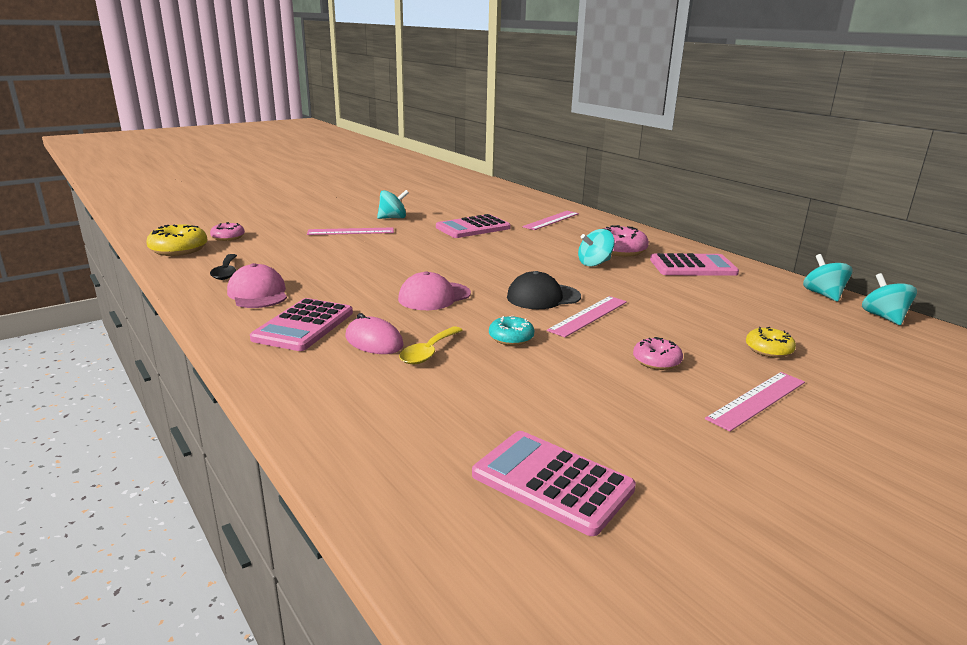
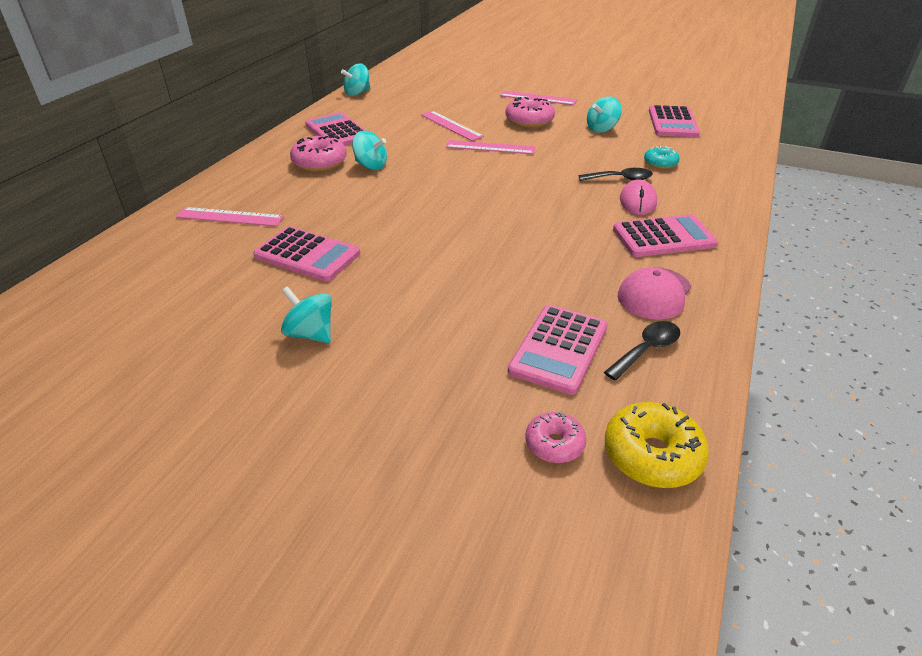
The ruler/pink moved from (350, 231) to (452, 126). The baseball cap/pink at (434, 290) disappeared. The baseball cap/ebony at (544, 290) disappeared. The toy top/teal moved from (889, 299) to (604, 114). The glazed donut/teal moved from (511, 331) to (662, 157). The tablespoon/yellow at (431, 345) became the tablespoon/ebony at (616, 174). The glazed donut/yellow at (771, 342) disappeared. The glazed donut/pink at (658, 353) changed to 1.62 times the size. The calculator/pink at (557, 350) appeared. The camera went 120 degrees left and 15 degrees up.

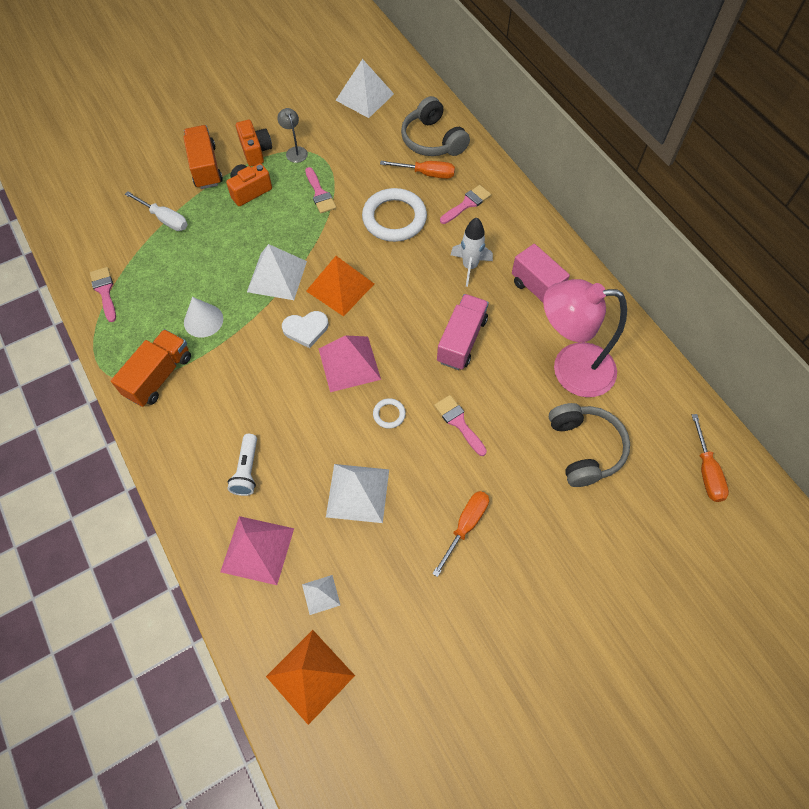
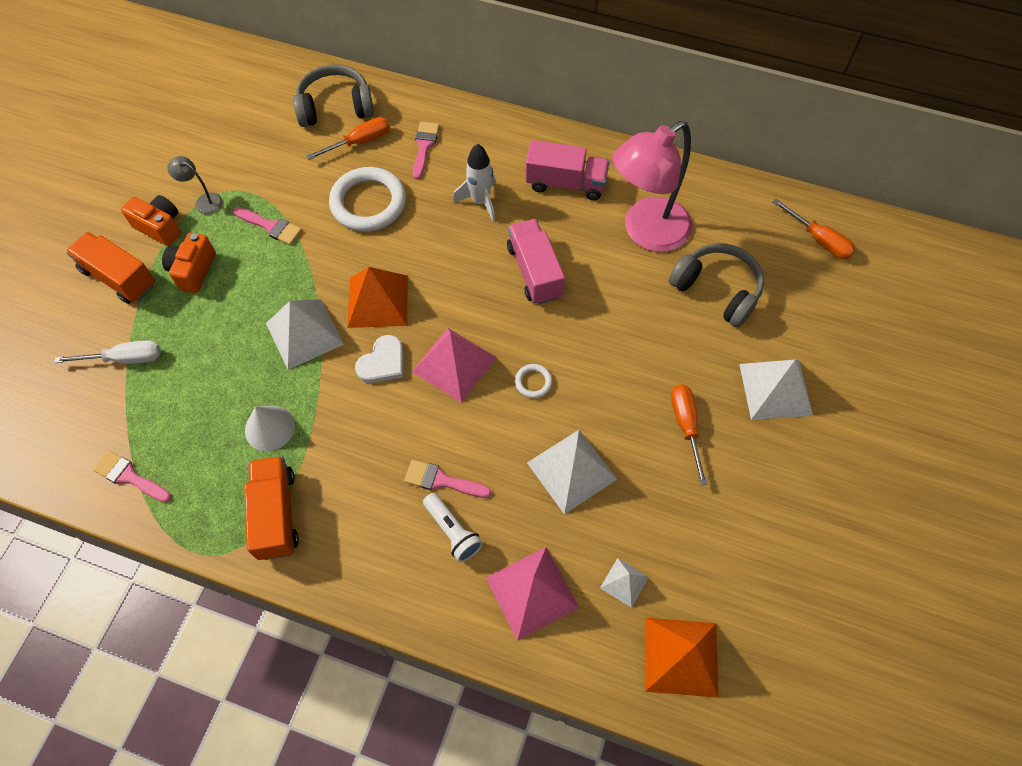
The solid pyramid/snow-white moved from (365, 88) to (776, 390). The headset/grey at (435, 126) turned 150 degrees clockwise. The paint brush/pink moved from (460, 425) to (447, 479). The camera went 40 degrees left and 0 degrees up.

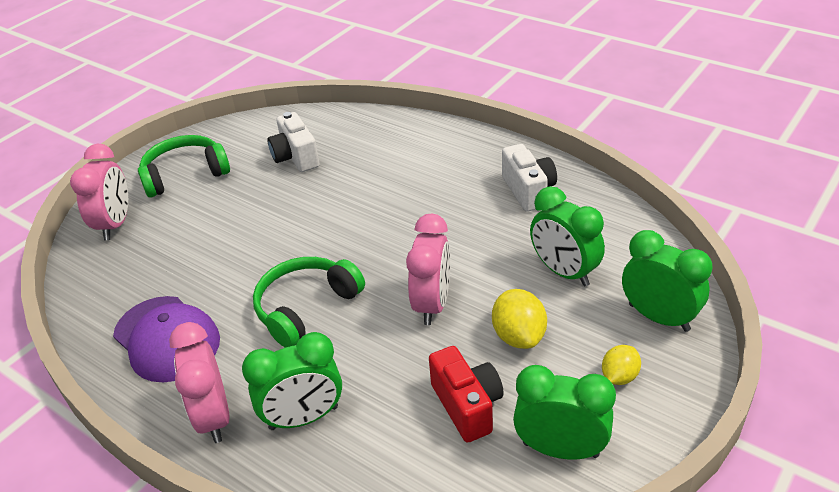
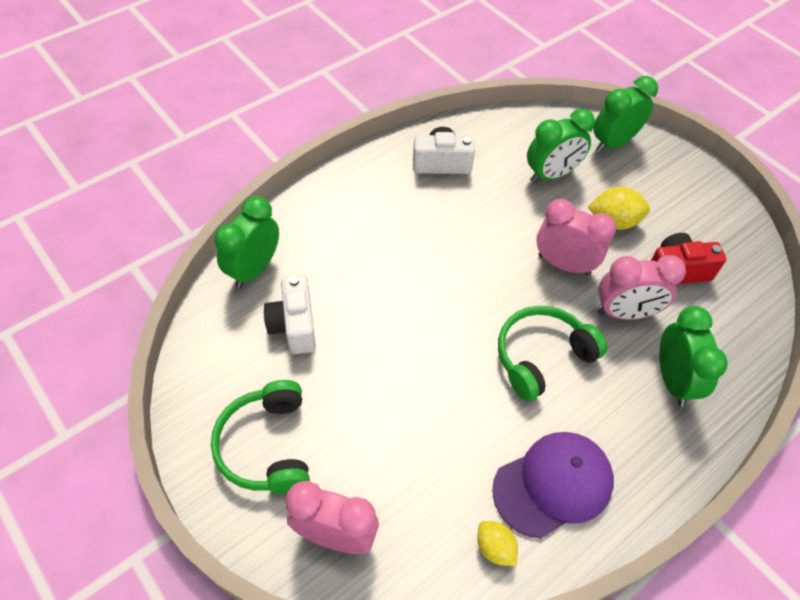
The photo camera/snow-white at (293, 142) turned 90 degrees clockwise. The headset/emerald at (309, 302) turned 90 degrees clockwise. The bedside clock/pink moved from (199, 382) to (642, 287). The citrus fruit/yellow moved from (621, 365) to (497, 543). The bedside clock/emerald moved from (564, 412) to (246, 242). The camera went 80 degrees left and 15 degrees up.

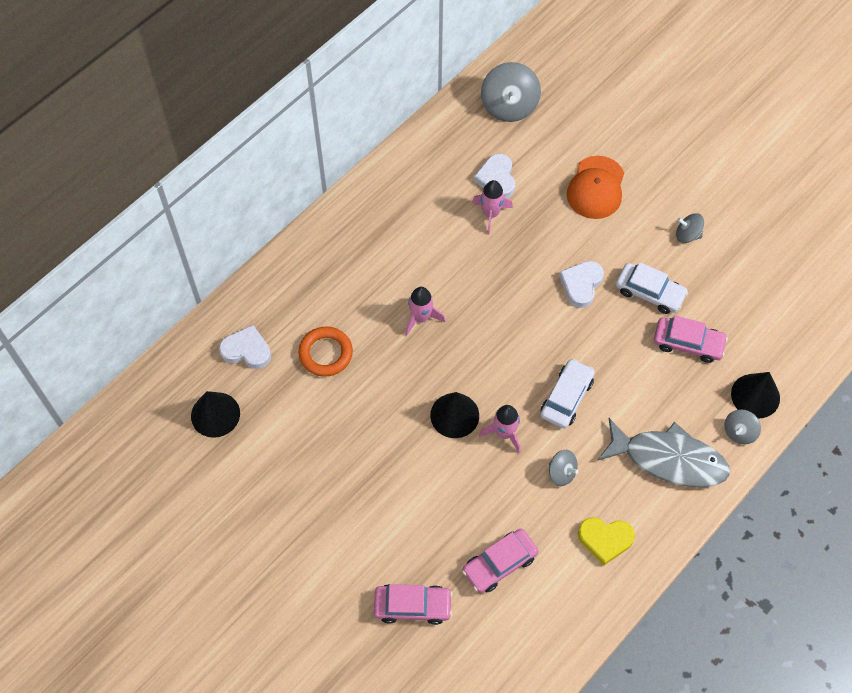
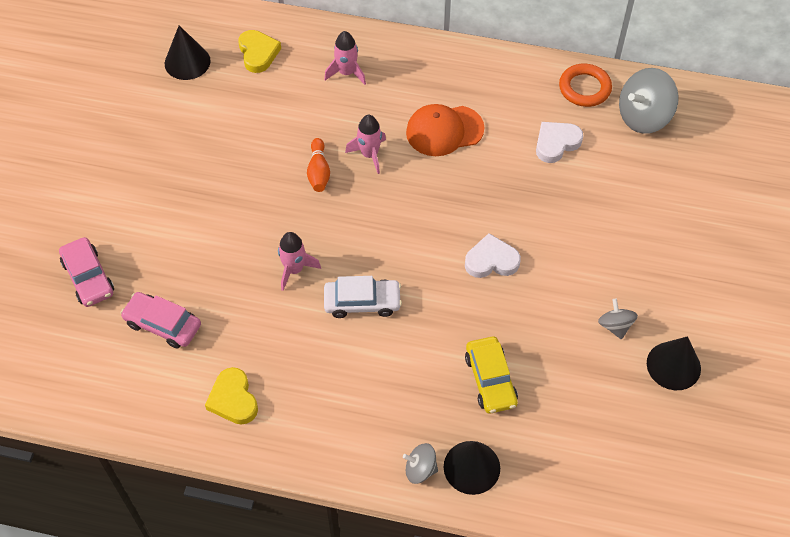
The baseball cap/orange-coloured moved from (595, 187) to (445, 130). The rocket/pink moved from (492, 207) to (345, 58). The automobile/snow-white at (652, 288) disappeared. The automobile/pink at (691, 339) became the automobile/yellow at (491, 375). The heart shape/snow-white at (245, 347) became the heart shape/yellow at (259, 51). The torus/orange-coloured moved from (325, 351) to (585, 85). The solid cone/ebony moved from (454, 415) to (674, 363). The fish figure/grey at (664, 452) disappeared. The toy top/grey at (564, 468) disappeared. The tenpin/orange-coloured at (318, 165) appeared. The camera went 60 degrees right and 5 degrees down.

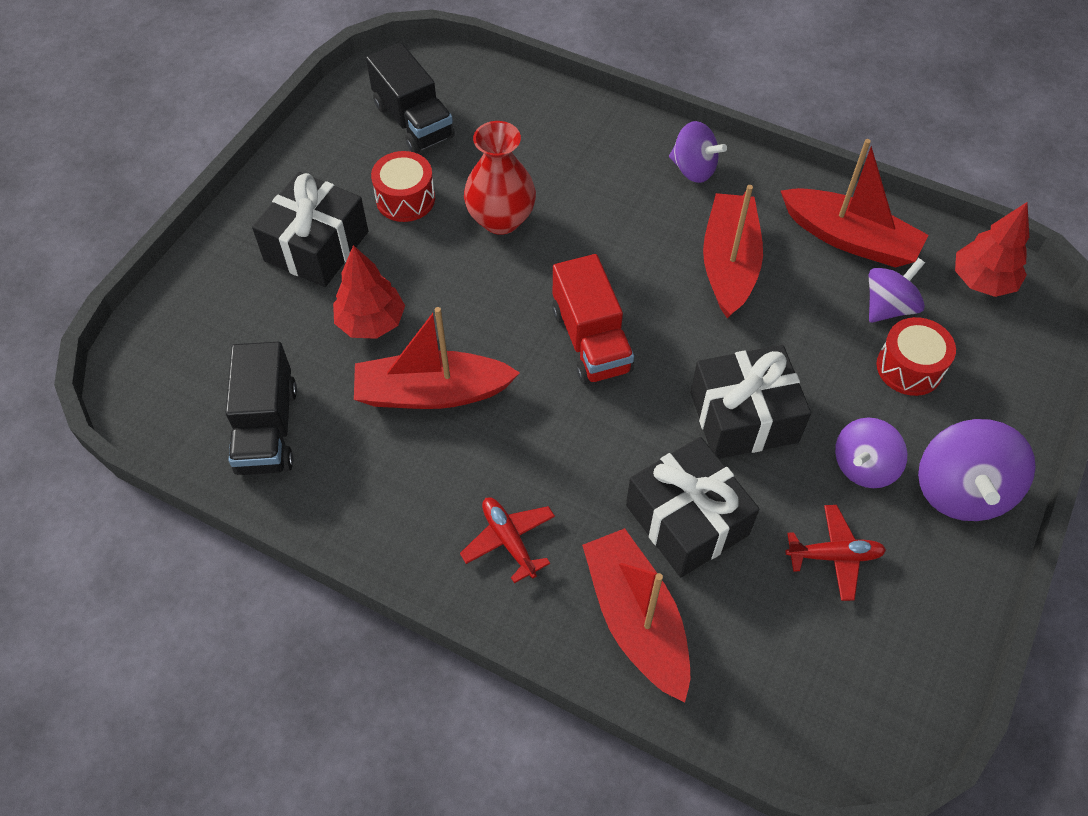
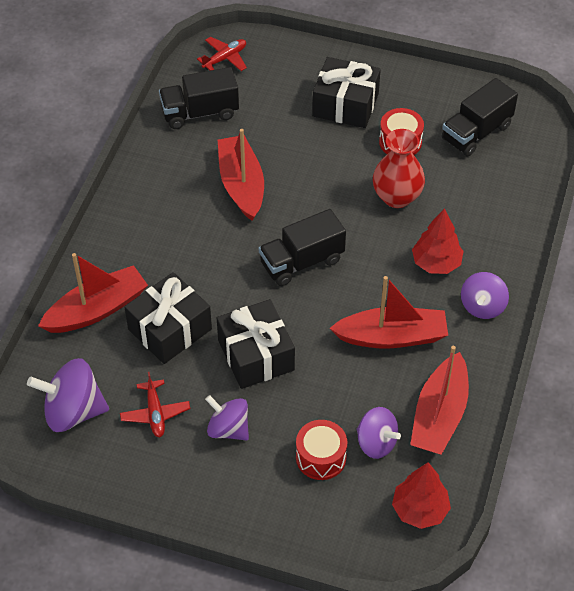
The fir tree/crimson moved from (369, 292) to (438, 241). The toy truck/crimson at (593, 319) became the toy truck/ebony at (302, 247). The toy top/royal purple moved from (977, 470) to (68, 395). The toy plane/crimson moved from (507, 540) to (222, 54). The camera went 80 degrees right and 5 degrees down.

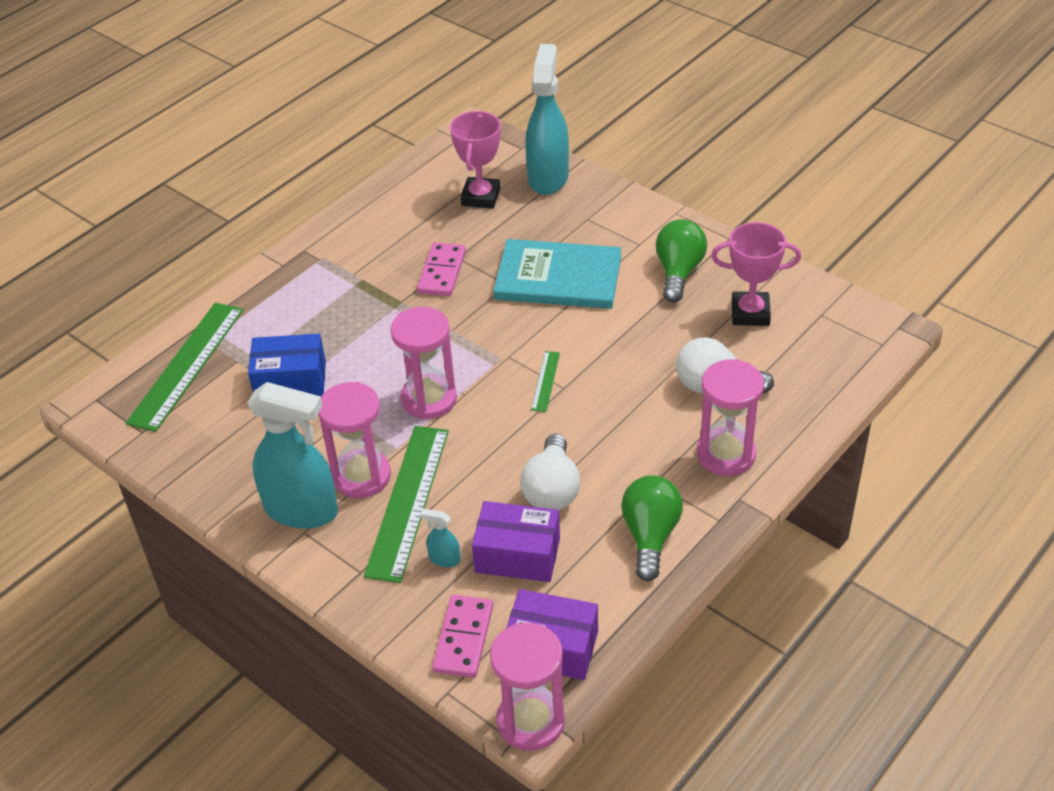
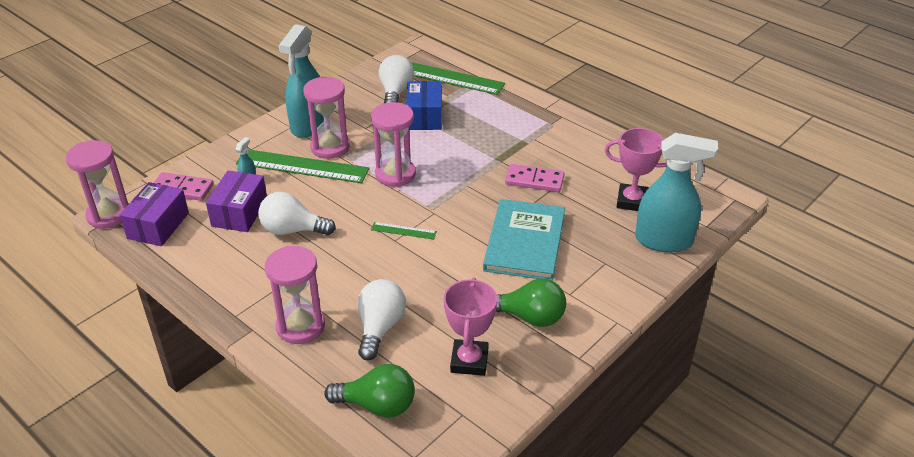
The lightbulb/emerald moved from (652, 528) to (369, 391). The lightbulb/snow-white at (396, 79) appeared. The camera went 90 degrees right and 5 degrees down.

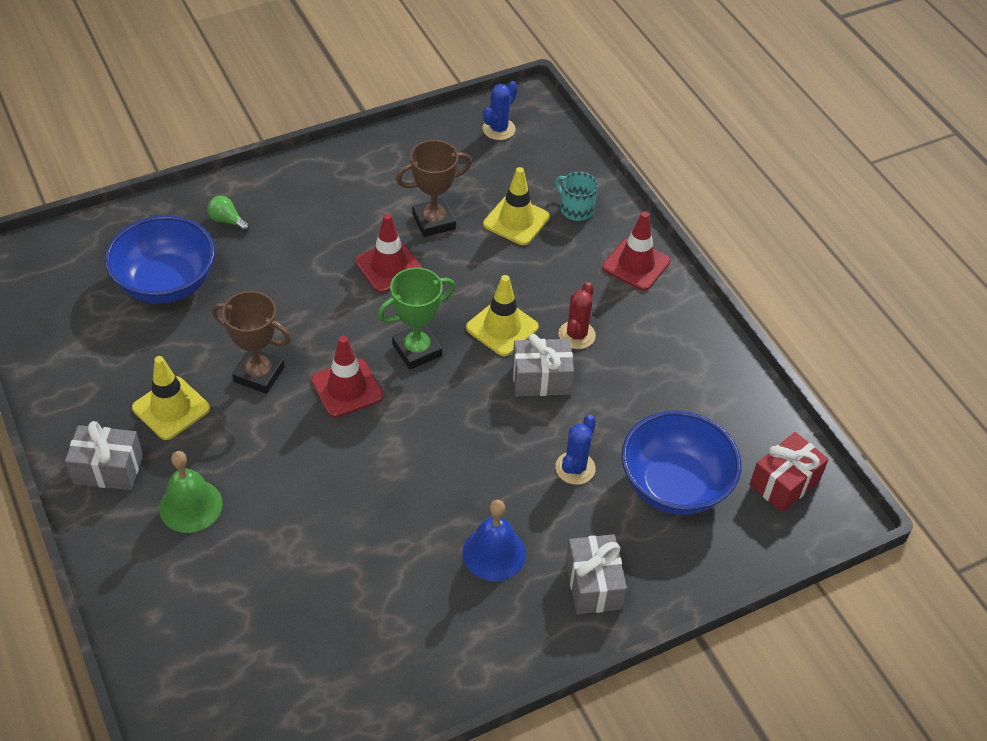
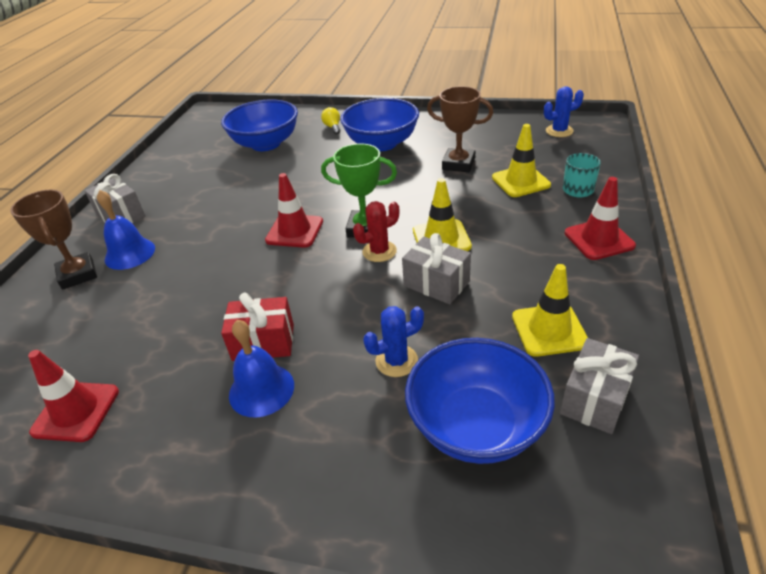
The lightbulb/emerald at (228, 214) became the lightbulb/yellow at (330, 120). The safety cone/crimson moved from (389, 253) to (73, 396). The prickly plant/crimson moved from (577, 315) to (376, 231). The prize cup/brown moved from (251, 342) to (53, 240). The safety cone/yellow moved from (171, 398) to (550, 310). The present/crimson moved from (789, 472) to (257, 326). The bell/emerald at (191, 492) became the bell/royal blue at (126, 230). The present/grey moved from (596, 574) to (599, 386). The serving bowl/royal blue at (379, 124) appeared. The camera went 45 degrees right and 10 degrees down.

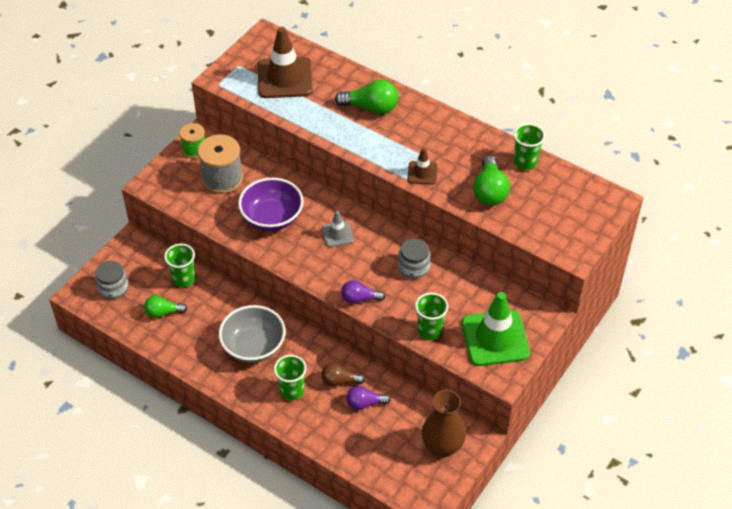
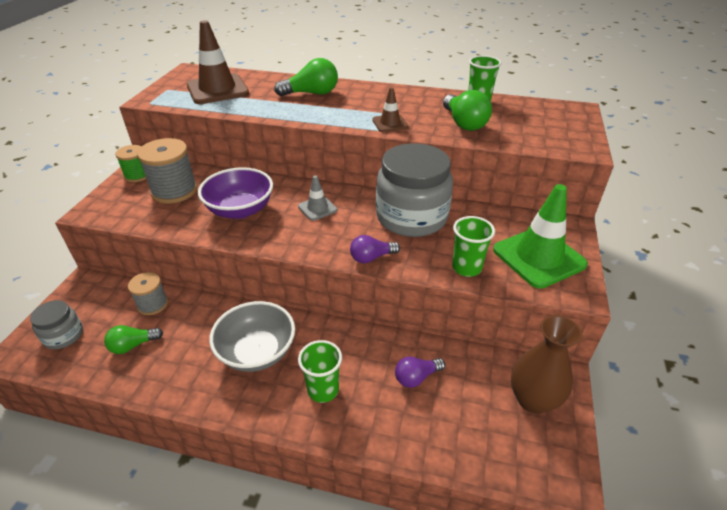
The jam jar/grey at (414, 259) changed to 2.05 times the size. The tumbler/emerald at (179, 266) was replaced by the spool/grey at (148, 293). The lightbulb/brown at (343, 375) disappeared. The camera went 20 degrees left and 10 degrees down.

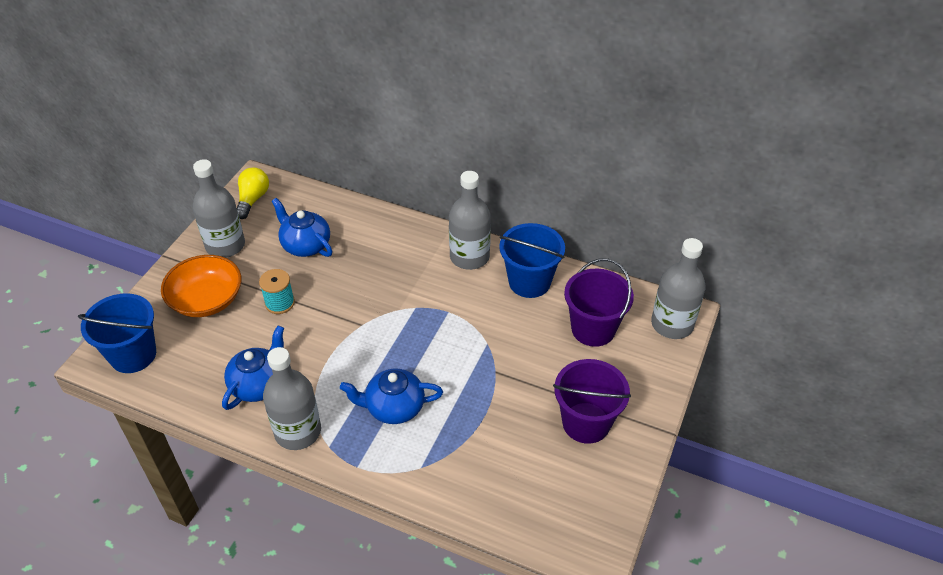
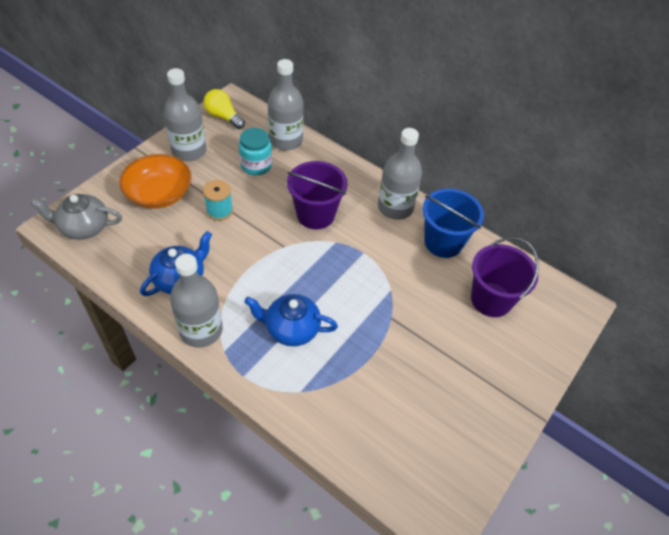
The lightbulb/yellow at (253, 193) turned 75 degrees counterclockwise. The tea pot/royal blue at (302, 227) was replaced by the jam jar/teal at (255, 151). The flask/grey moved from (678, 288) to (286, 105). The sand bucket/royal blue at (117, 333) was replaced by the tea pot/grey at (76, 217). The sand bucket/royal purple moved from (592, 401) to (317, 195). The camera went 10 degrees right and 5 degrees up.

